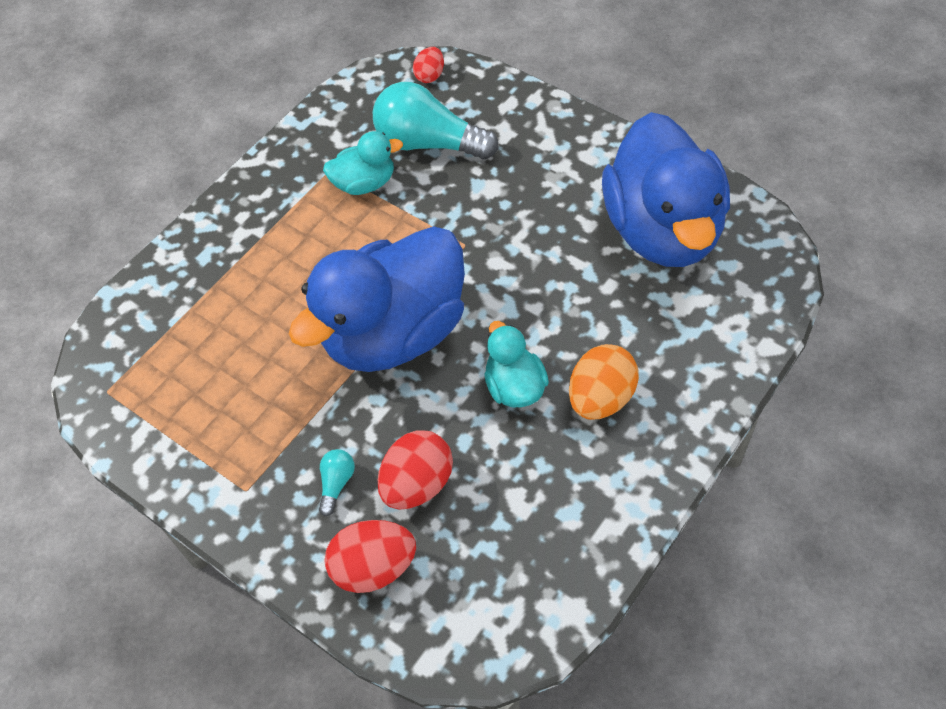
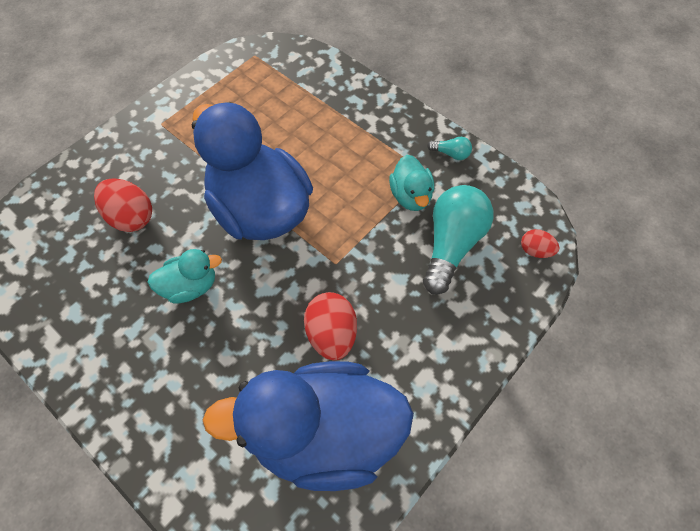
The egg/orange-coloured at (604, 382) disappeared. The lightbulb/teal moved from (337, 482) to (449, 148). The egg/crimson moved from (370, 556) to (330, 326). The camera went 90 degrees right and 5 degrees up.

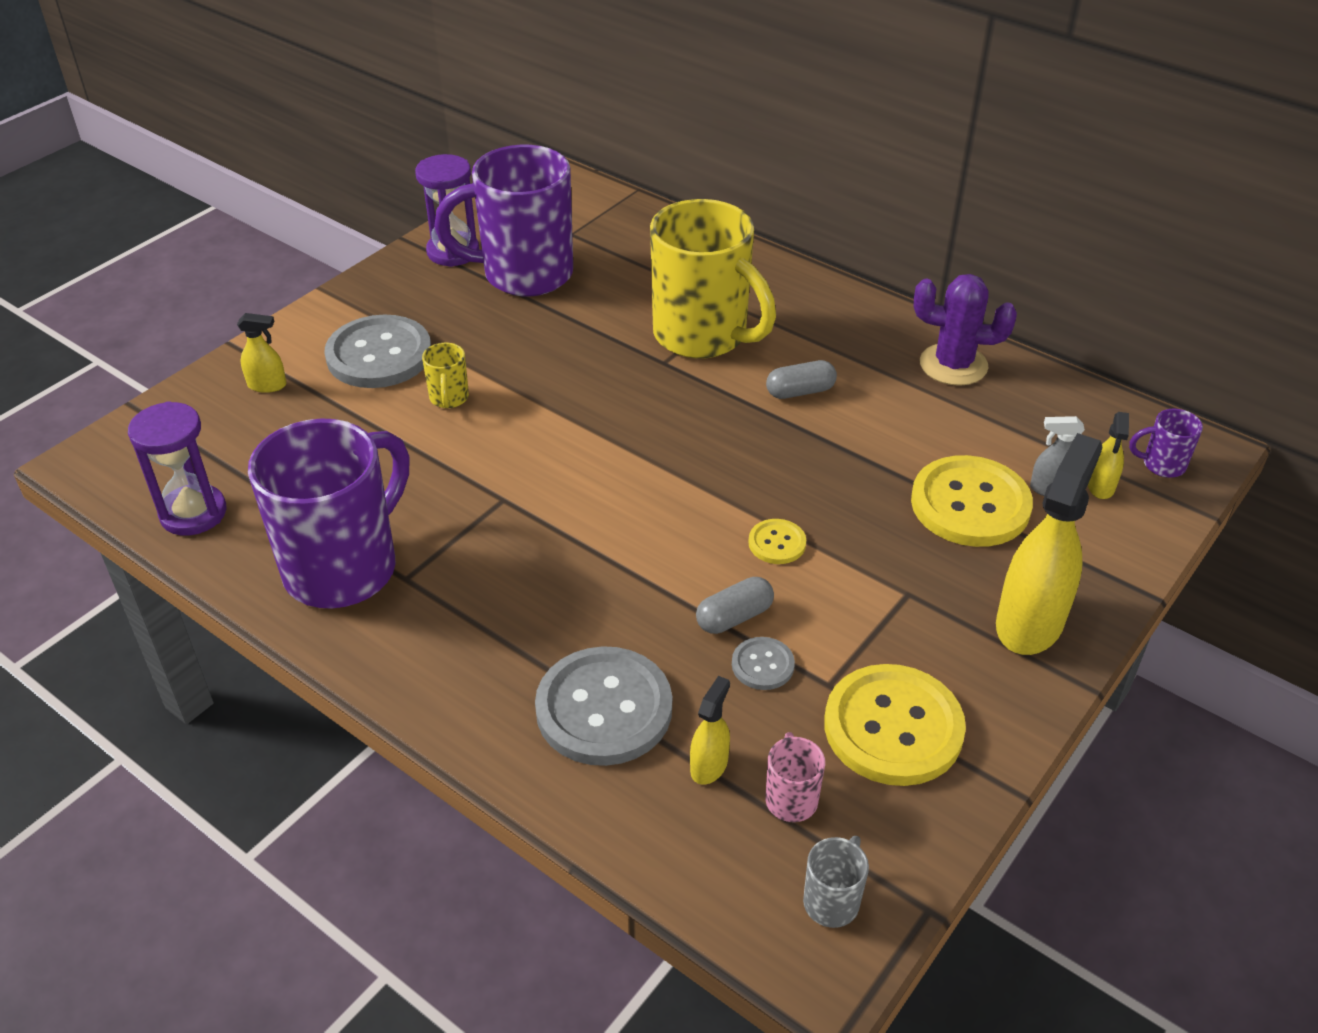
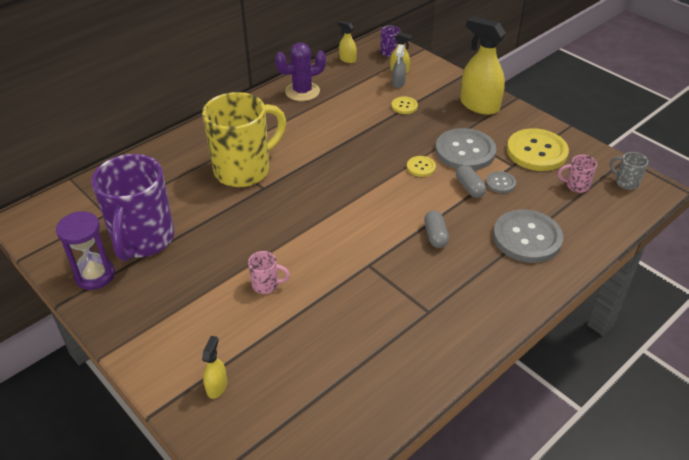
The prickly plant/royal purple at (965, 330) turned 45 degrees clockwise. The sewing button/grey moved from (377, 351) to (465, 149). The tea mug/yellow at (445, 375) became the tea mug/pink at (269, 272). The pill shape/grey moved from (801, 379) to (436, 229). The sand timer/royal purple at (177, 468) disappeared. The tea mug/royal purple at (329, 513) disappeared. The sewing button/yellow at (972, 501) changed to 0.47 times the size. The sprayer/yellow moved from (710, 730) to (347, 41). The camera went 80 degrees left and 0 degrees up.

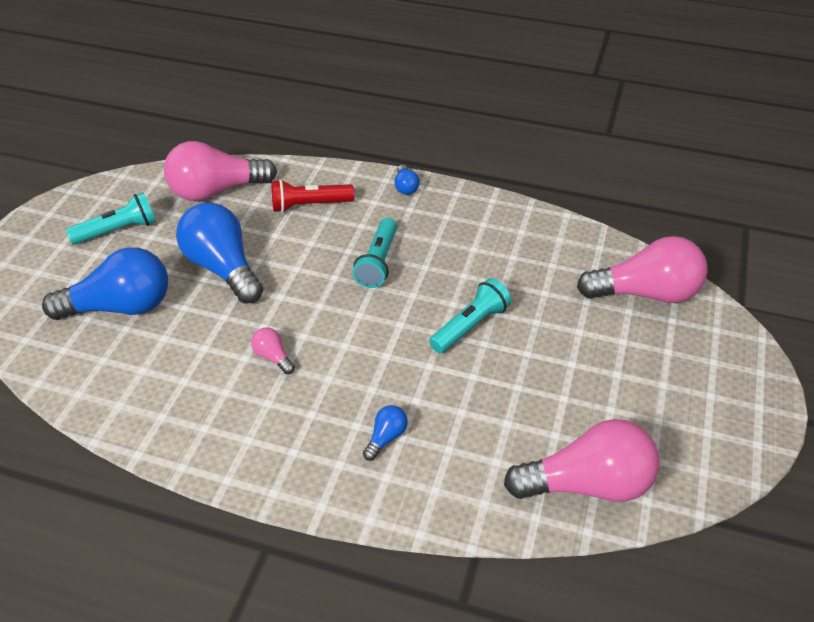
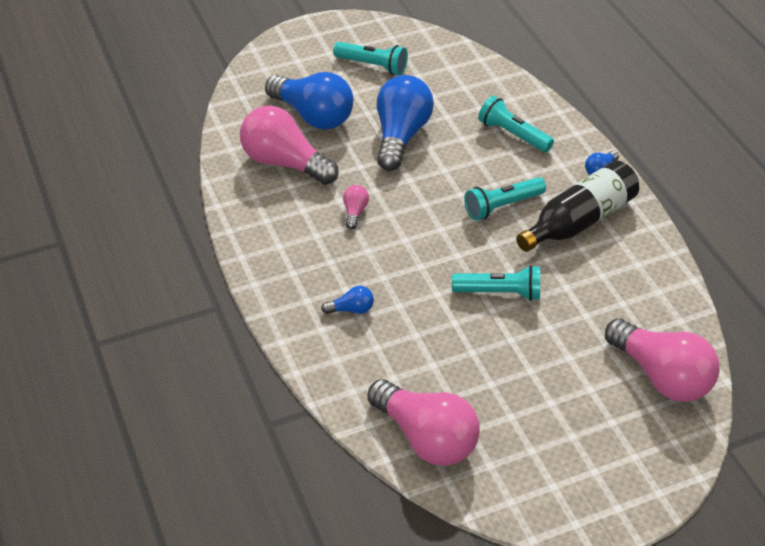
The lightbulb/pink moved from (220, 171) to (289, 145). The pocket torch/crimson at (313, 196) became the pocket torch/teal at (516, 124). The flask/ebony at (577, 206) appeared. The camera went 50 degrees right and 0 degrees up.

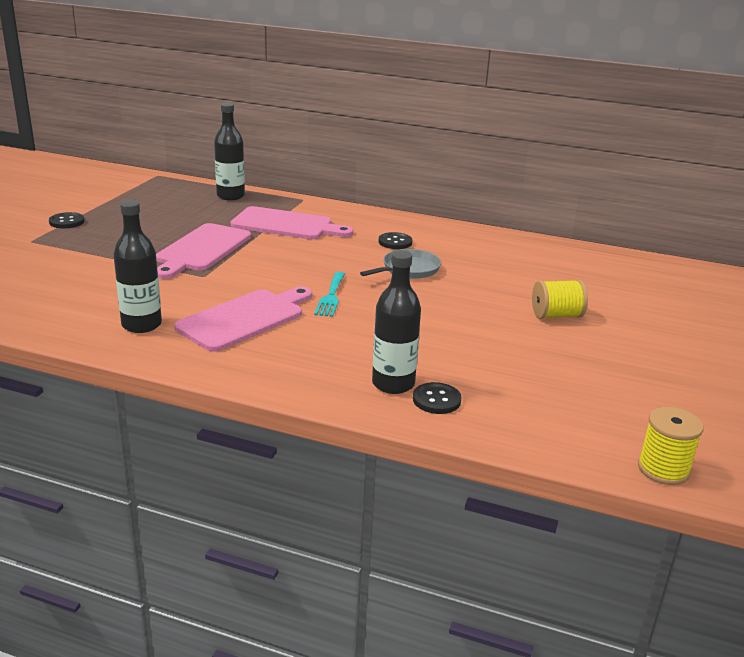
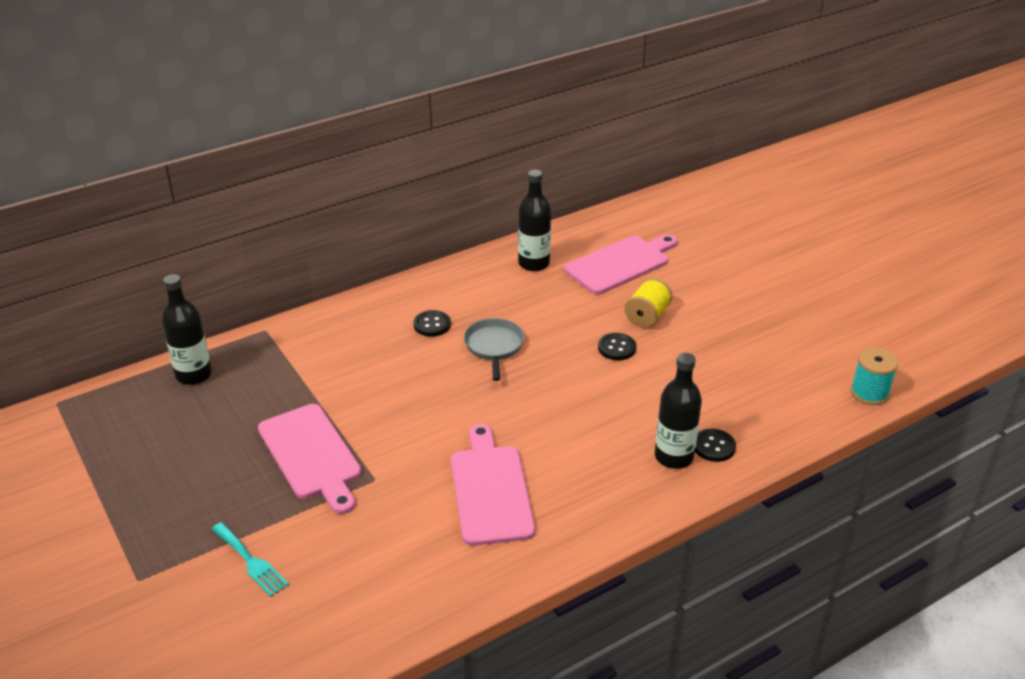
The flask/ebony moved from (137, 266) to (534, 220). The bread board/pink moved from (292, 222) to (621, 264). The sewing button/ebony moved from (67, 220) to (617, 346). The table fork/teal moved from (329, 294) to (250, 559). The spool/yellow at (671, 446) became the spool/teal at (874, 376). The camera went 50 degrees left and 10 degrees up.

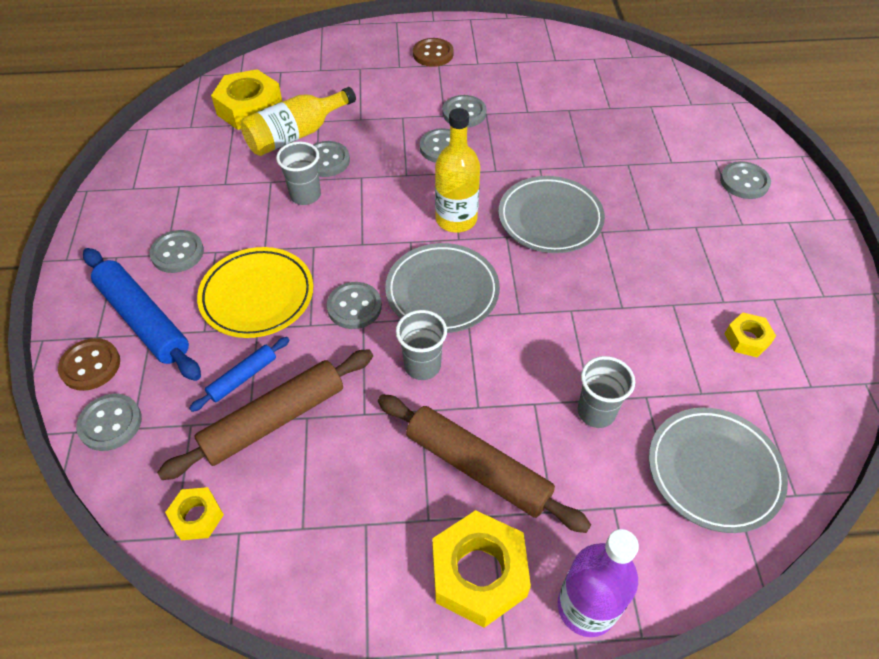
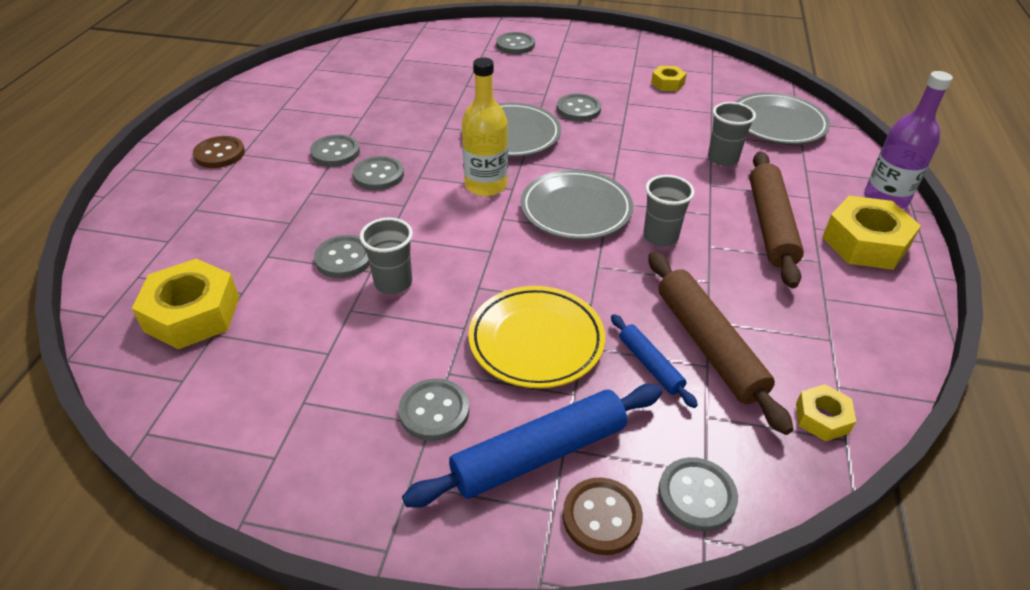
The flask/yellow at (298, 121) disappeared. The sewing button/grey moved from (354, 305) to (579, 107). The dough roller/brown at (484, 463) turned 45 degrees counterclockwise. The camera went 75 degrees left and 10 degrees down.

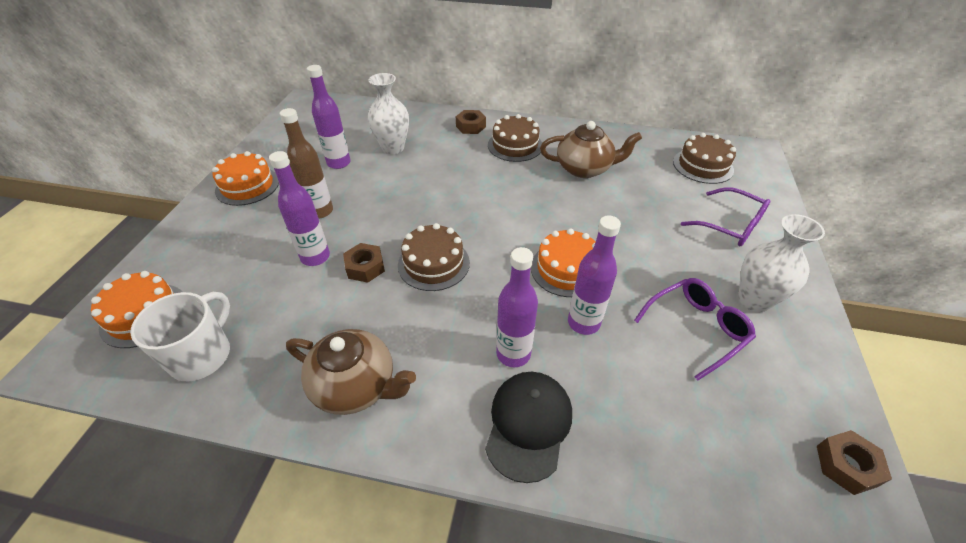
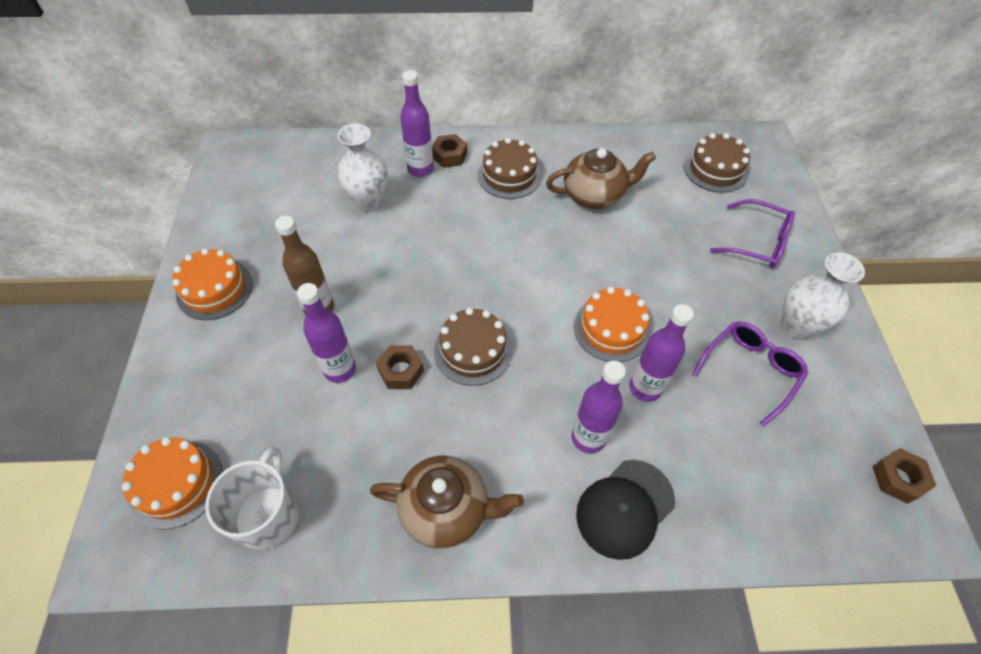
The flask/royal purple moved from (329, 117) to (417, 123). The baseball cap/ebony at (528, 427) turned 135 degrees counterclockwise. The camera went 15 degrees left and 10 degrees up.

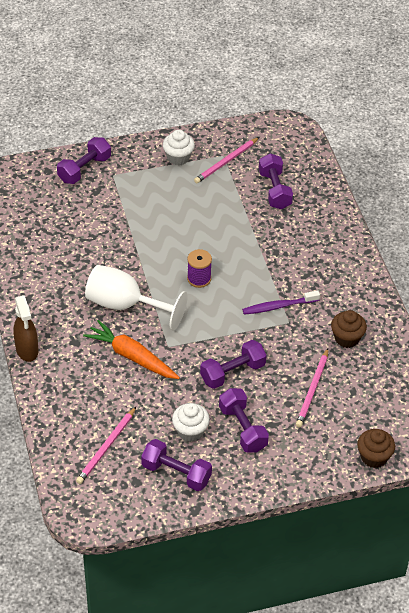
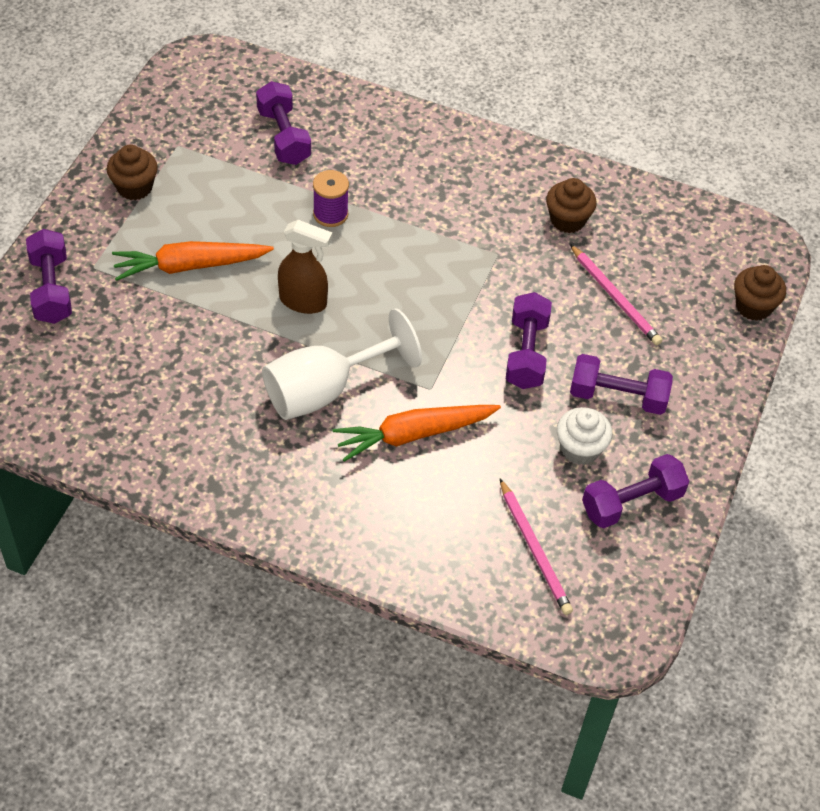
The cupcake/snow-white at (179, 148) became the cupcake/brown at (132, 172). The wooden pencil/pink at (226, 160) disappeared. The free weight/royal purple at (276, 181) turned 45 degrees clockwise. The spool/royal purple moved from (199, 268) to (331, 198). The toothbrush/royal purple at (281, 302) disappeared. The sprayer/brown moved from (26, 328) to (305, 267). The toy carrot/orange-coloured at (193, 261) appeared. The camera went 55 degrees left and 5 degrees up.

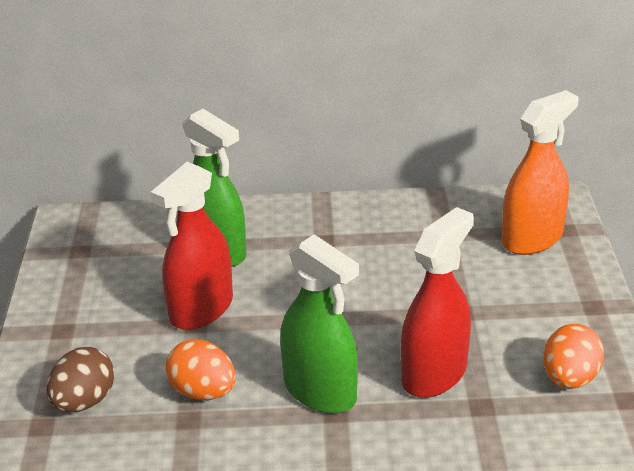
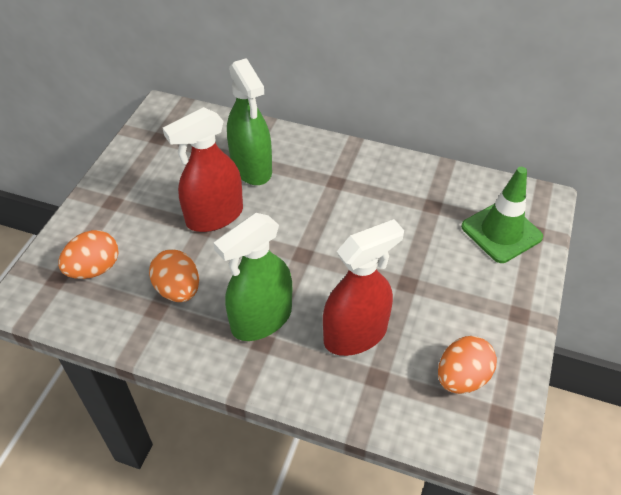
The sprayer/orange-coloured at (540, 172) was replaced by the safety cone/emerald at (502, 215). The sprayer/emerald at (319, 324) turned 75 degrees clockwise. The egg/brown at (80, 379) became the egg/orange-coloured at (88, 254). The camera went 20 degrees right and 15 degrees up.

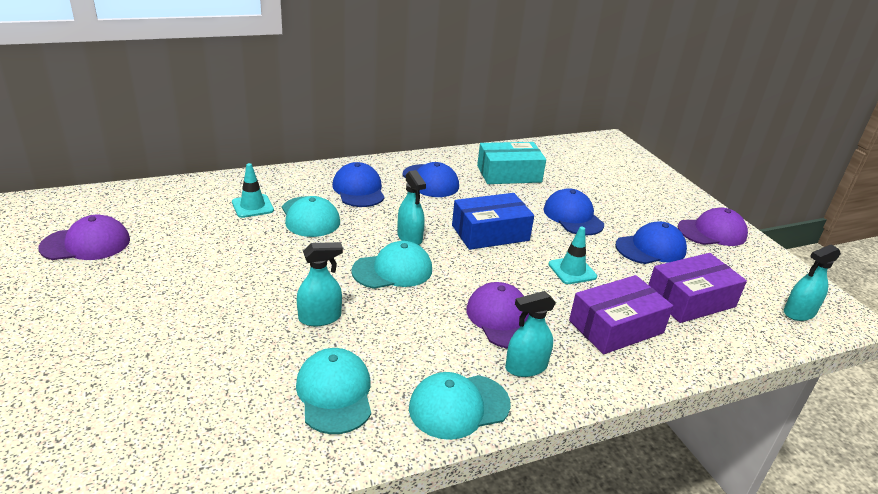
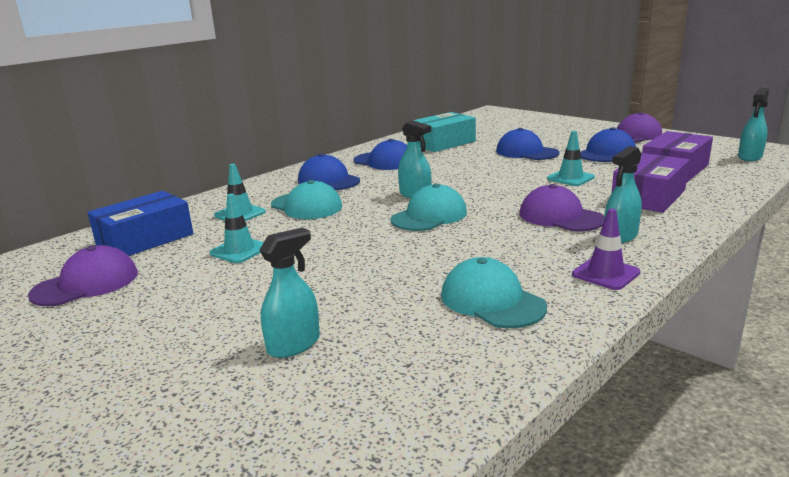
The parcel/royal blue moved from (493, 221) to (140, 223). The sprayer/teal moved from (320, 284) to (290, 292). The baseball cap/teal at (460, 406) was replaced by the safety cone/royal purple at (606, 249). The safety cone/teal at (236, 228) appeared. The camera went 20 degrees left and 10 degrees down.

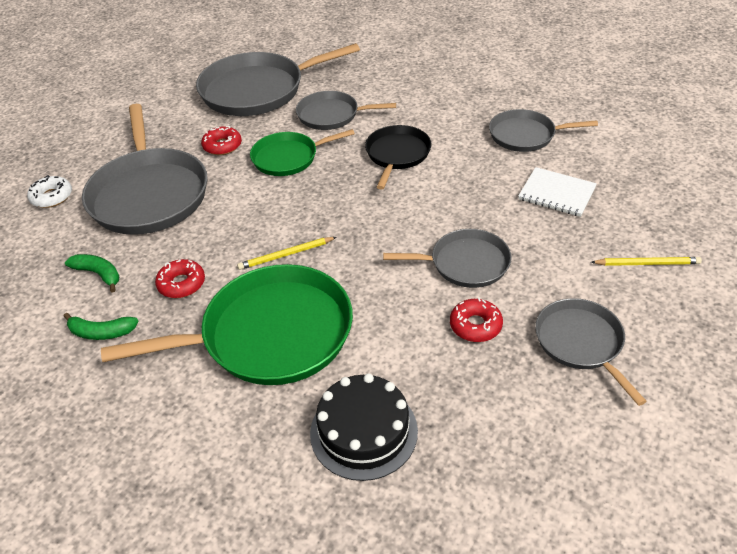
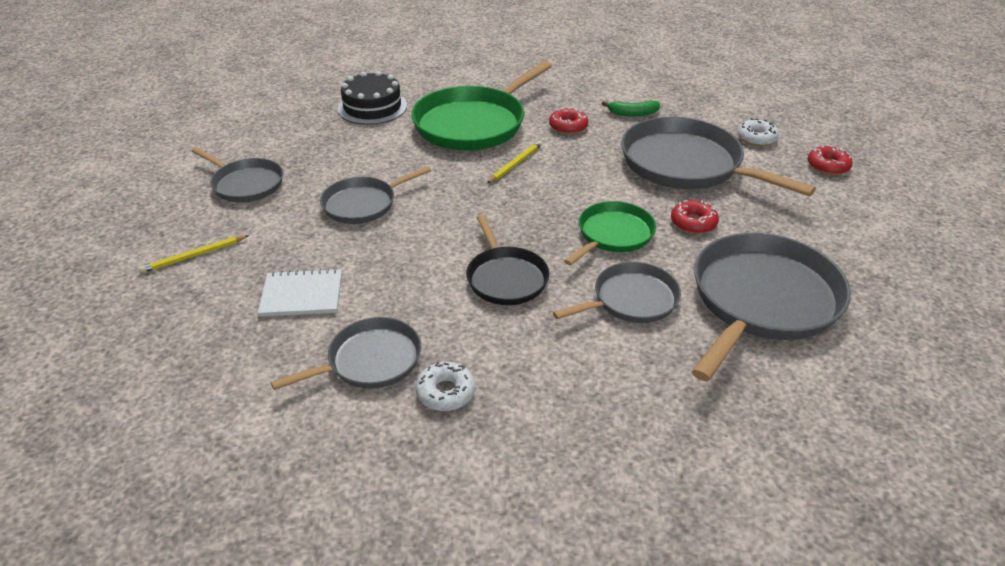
The glazed donut/crimson moved from (476, 320) to (830, 160). The toy banana/emerald at (100, 326) disappeared. The glazed donut/snow-white at (445, 386) appeared. The camera went 145 degrees right and 5 degrees down.

